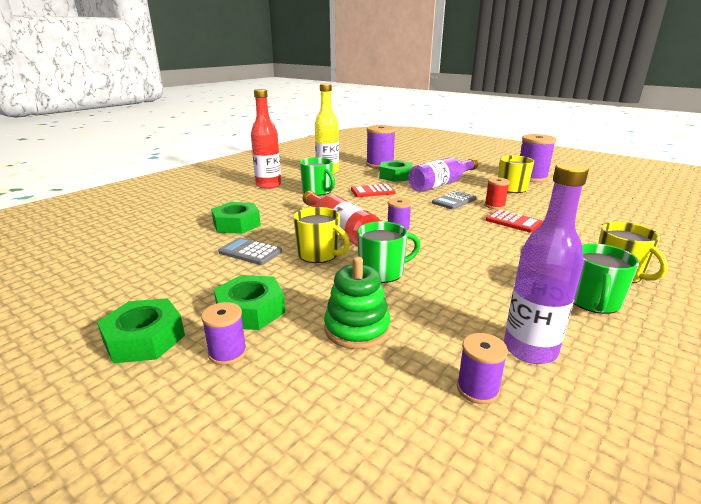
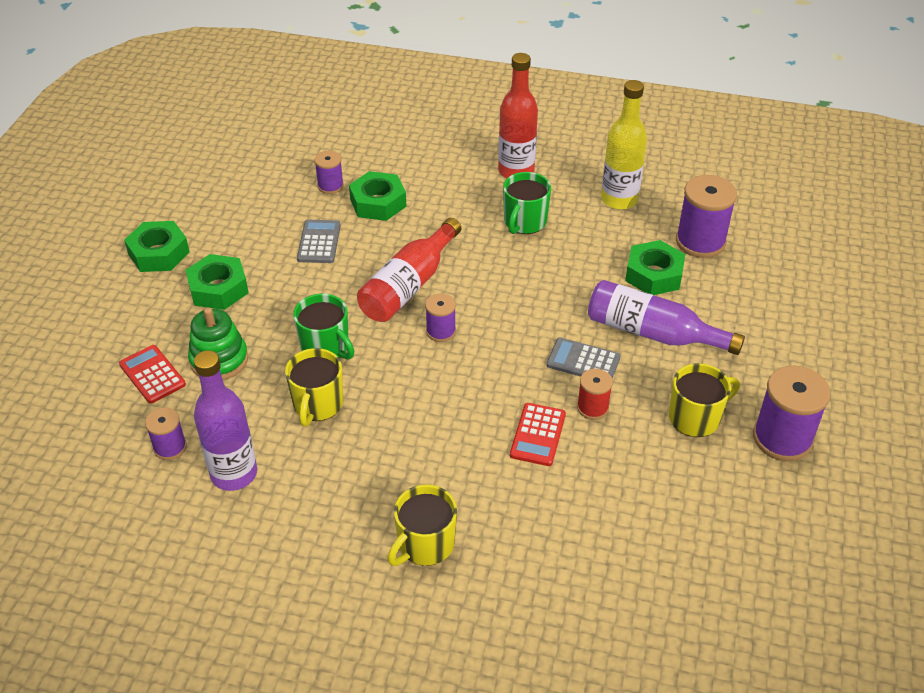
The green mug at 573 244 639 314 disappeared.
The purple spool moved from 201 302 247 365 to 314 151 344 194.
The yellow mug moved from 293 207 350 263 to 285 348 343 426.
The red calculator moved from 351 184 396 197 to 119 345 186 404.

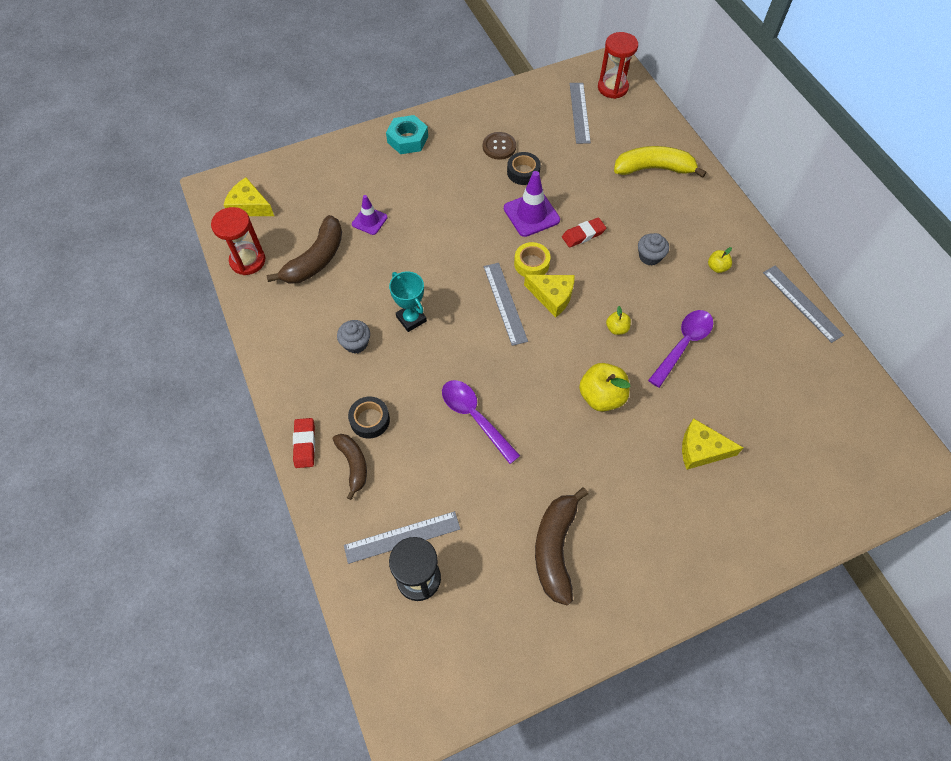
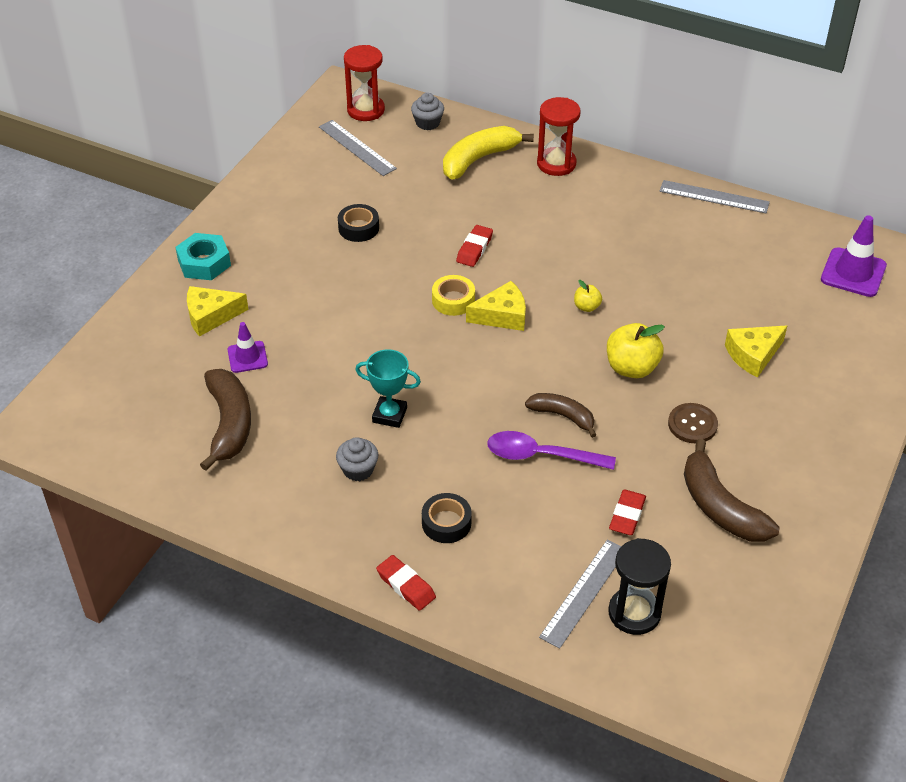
The grey ruler at 484 263 528 346 disappeared.
The purple spoon at 648 310 713 388 disappeared.
The yellow apple at 708 247 732 273 disappeared.
The red eraser at 609 489 646 535 appeared.
The red hourglass moved from 211 207 265 275 to 537 97 580 176.
The yellow cheese moved from 224 178 274 216 to 187 286 249 337.
The brown banana moved from 332 434 367 500 to 525 393 596 438.
The brown button moved from 483 132 516 160 to 668 403 718 443.
The purple traffic cone moved from 504 171 560 237 to 821 215 887 297.
The grey cupcake moved from 638 233 669 266 to 411 93 444 130.

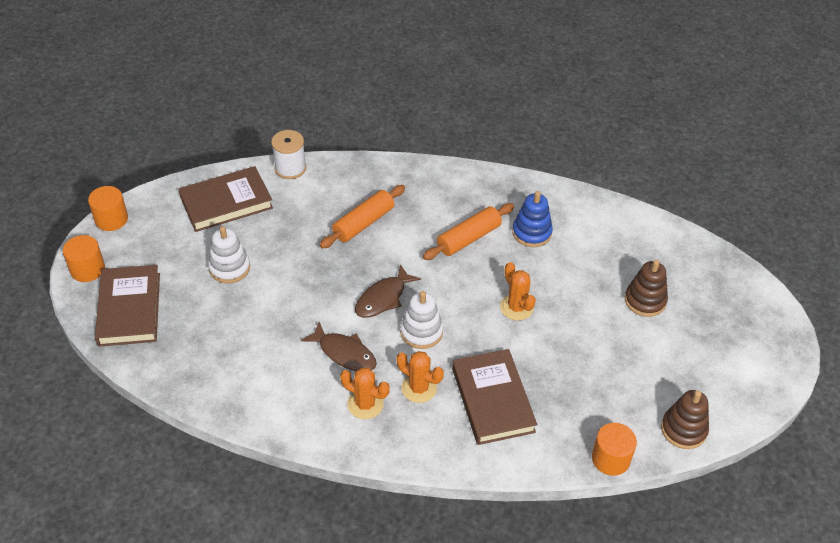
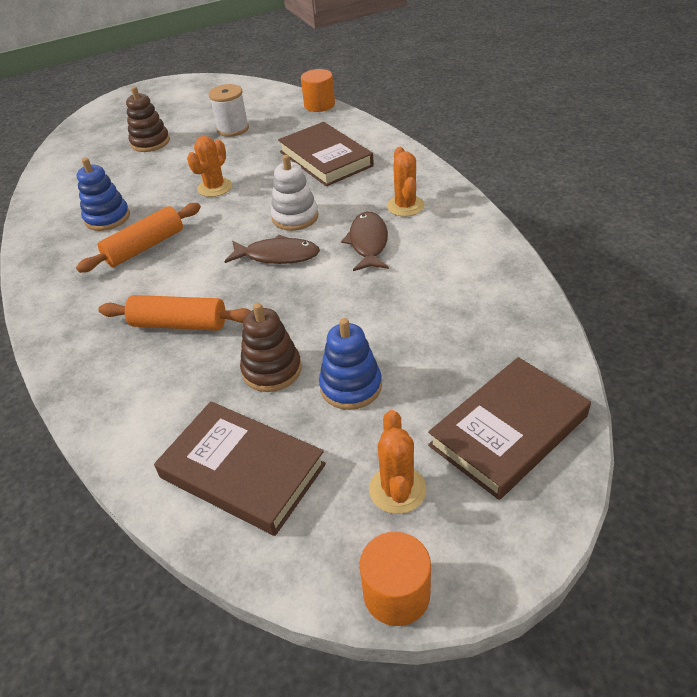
The orange cylinder at 63 235 105 282 disappeared.
The white spool moved from 271 130 306 179 to 209 84 249 137.
The orange cactus moved from 396 351 444 403 to 369 410 426 514.
The brown stacking toy moved from 661 390 709 449 to 240 303 301 392.
The white stacking toy at 208 226 250 283 became the blue stacking toy at 319 318 382 410.
The orange rolling pin at 423 203 514 260 turned 60 degrees counterclockwise.
The brown book at 452 349 537 445 turned 75 degrees counterclockwise.

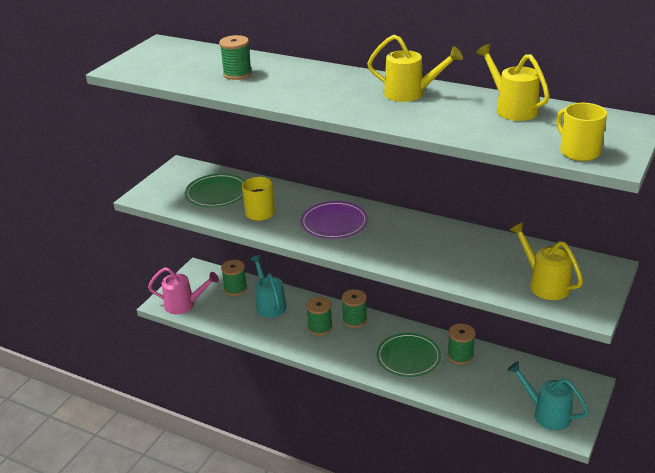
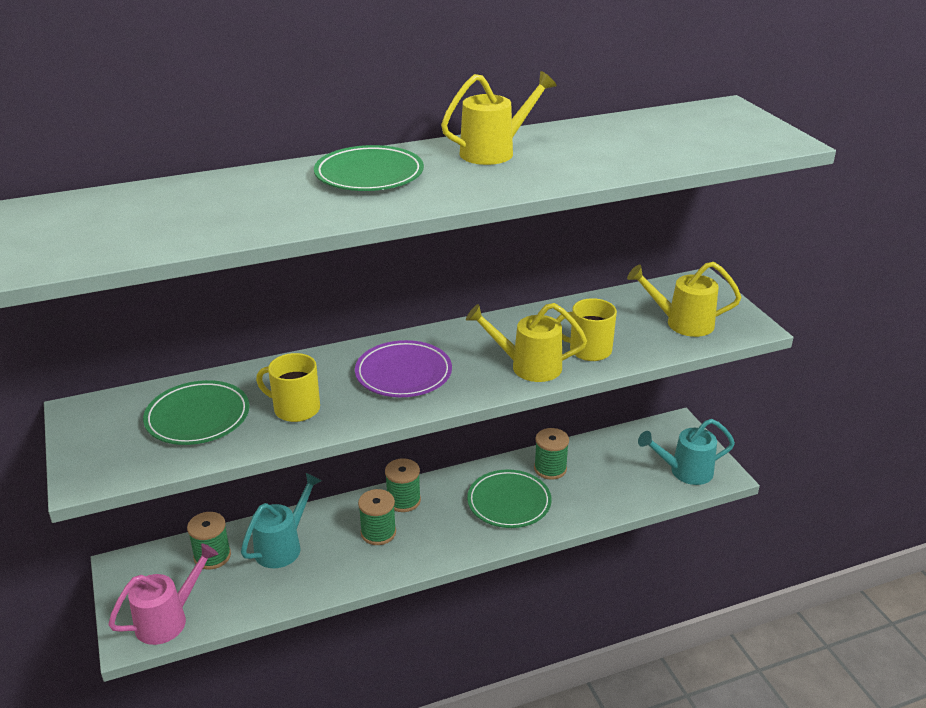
The green spool at 219 35 252 80 disappeared.
The green plate at 314 145 424 191 appeared.
The yellow watering can moved from 476 44 550 121 to 466 303 587 382.
The yellow mug moved from 556 103 607 161 to 556 298 617 361.
The turquoise watering can at 250 255 287 318 turned 105 degrees clockwise.

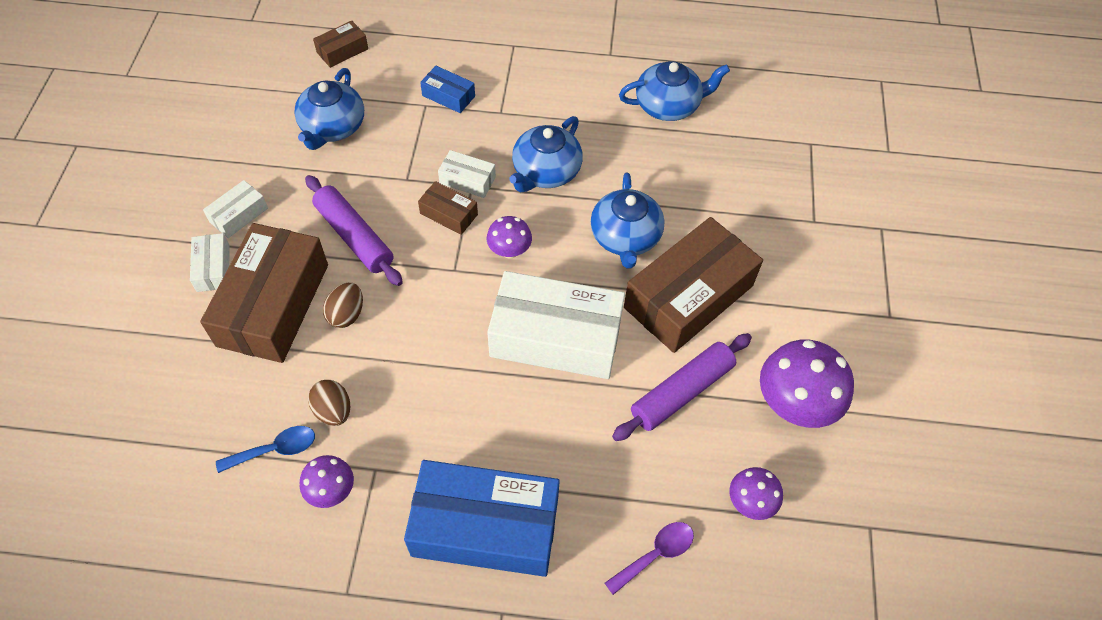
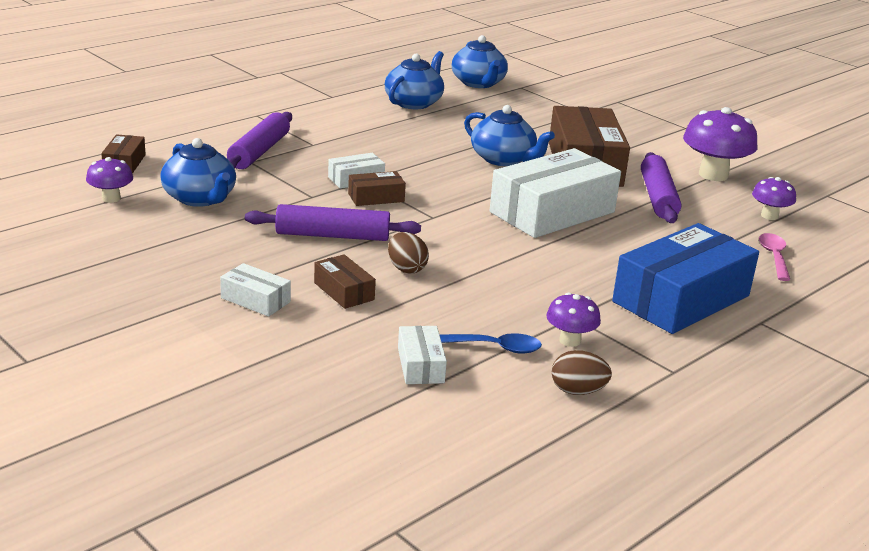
The white box moved from 203 180 268 238 to 398 326 447 384.
The brown egg moved from 308 380 350 426 to 552 350 612 395.
The purple mushroom moved from 487 216 532 259 to 86 157 133 203.
The blue teapot moved from 509 116 583 192 to 452 35 508 88.
The blue box at 420 66 475 113 was replaced by the purple rolling pin at 227 112 292 169.
The purple spoon at 605 522 694 595 became the pink spoon at 759 233 790 281.
The blue spoon at 216 426 315 473 turned 75 degrees clockwise.
The brown box at 200 223 328 363 changed to 0.45 times the size.

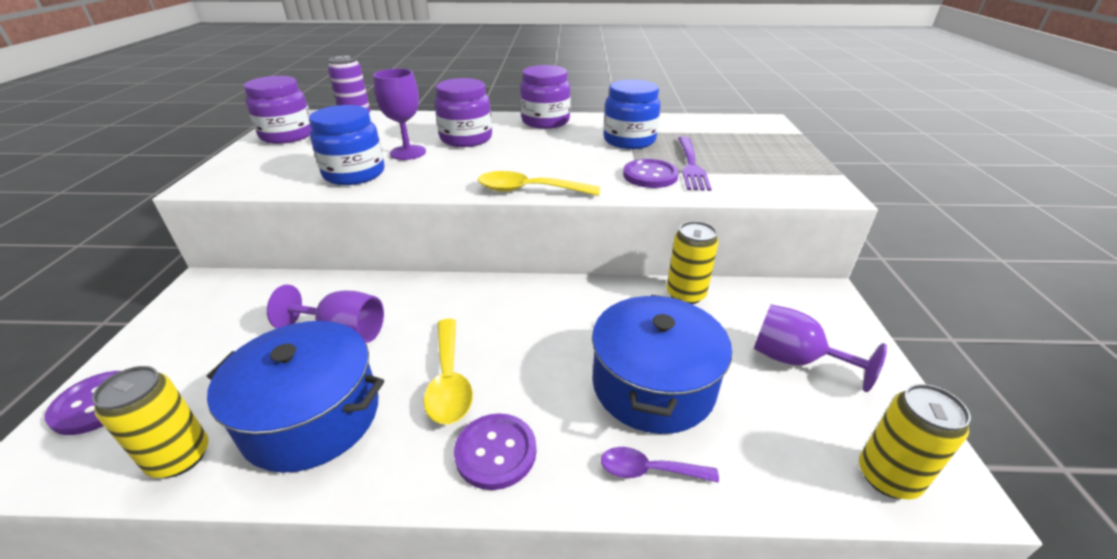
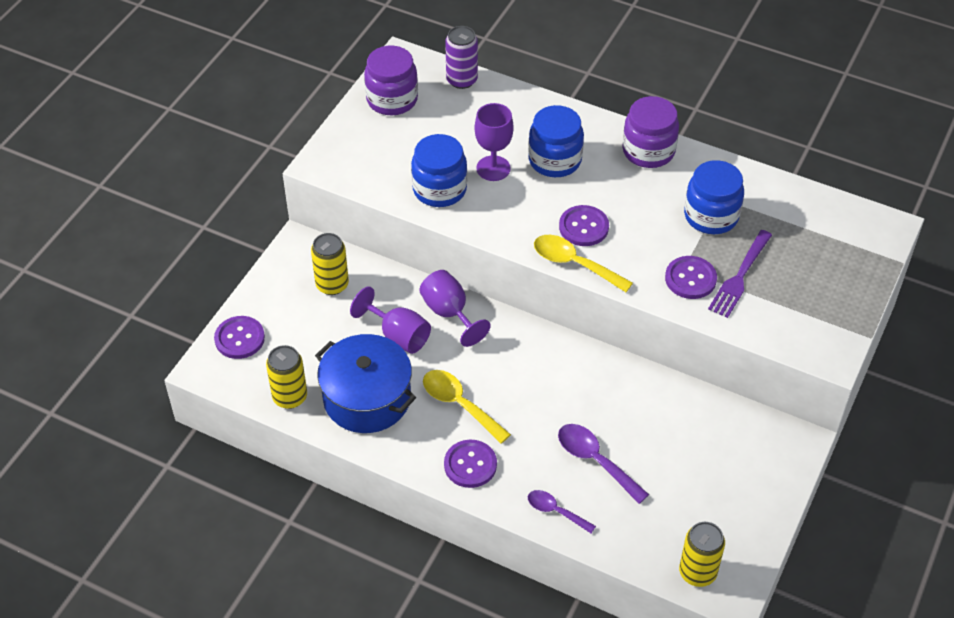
The purple button at 559 205 609 246 appeared.
The yellow can moved from 667 221 719 304 to 311 233 349 295.
The purple goblet moved from 754 304 887 392 to 419 270 491 347.
The blue pot at 592 295 732 434 was replaced by the purple spoon at 558 424 649 504.
The purple jar at 434 78 492 147 became the blue jar at 528 105 584 177.
The yellow spoon at 423 319 473 424 turned 120 degrees clockwise.

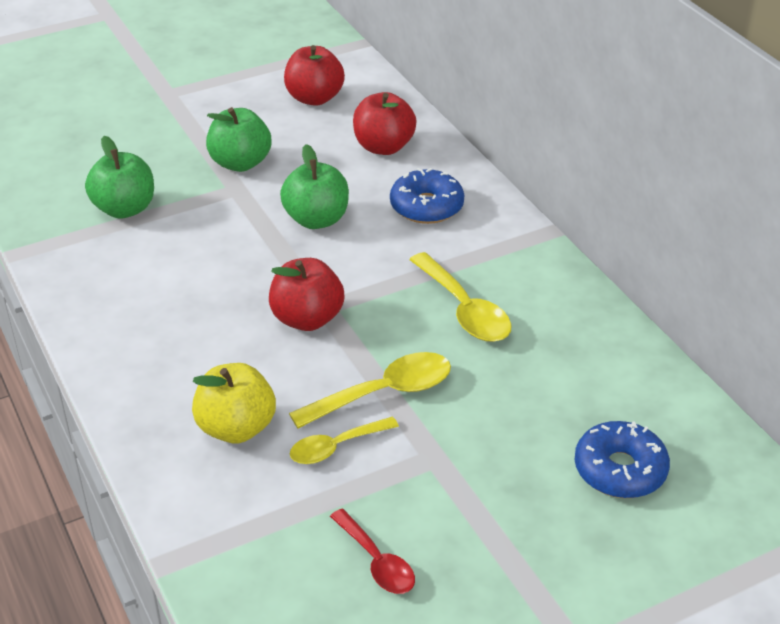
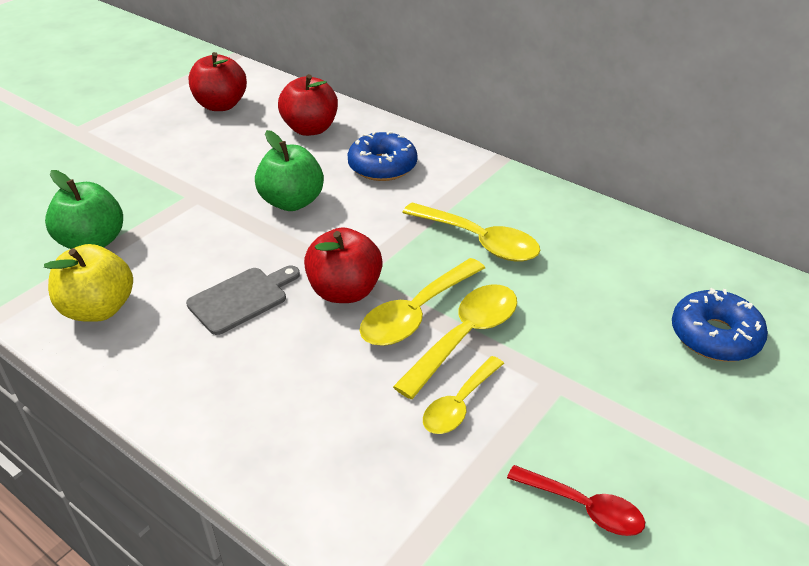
The green apple at 206 107 271 172 disappeared.
The grey cutting board at 186 265 300 335 appeared.
The yellow spoon at 360 258 485 346 appeared.
The yellow apple moved from 192 363 276 443 to 44 244 133 322.

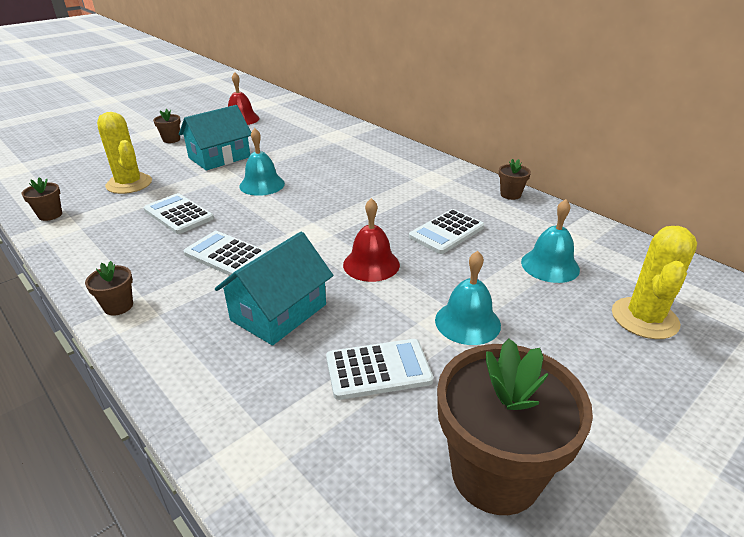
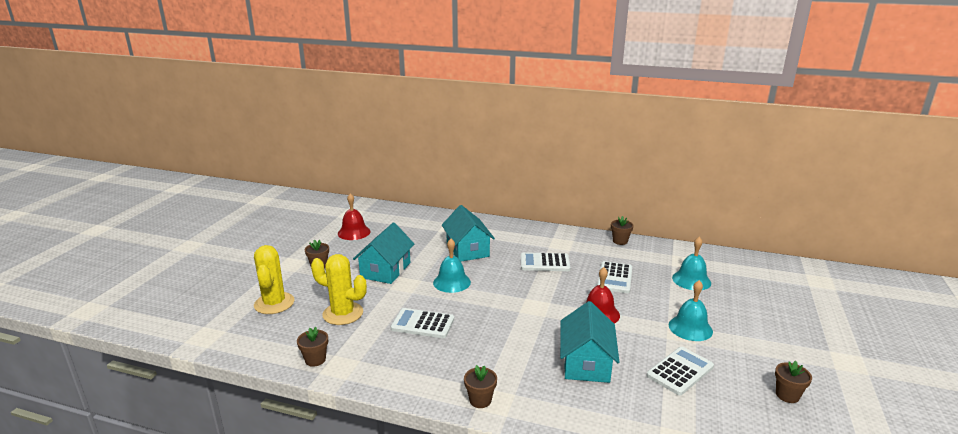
The turquoise house at 442 205 495 262 appeared.
The white calculator moved from 184 231 268 276 to 521 252 571 271.
The yellow cactus moved from 612 226 697 339 to 254 245 294 314.
The brown flower pot at 437 338 593 515 changed to 0.44 times the size.

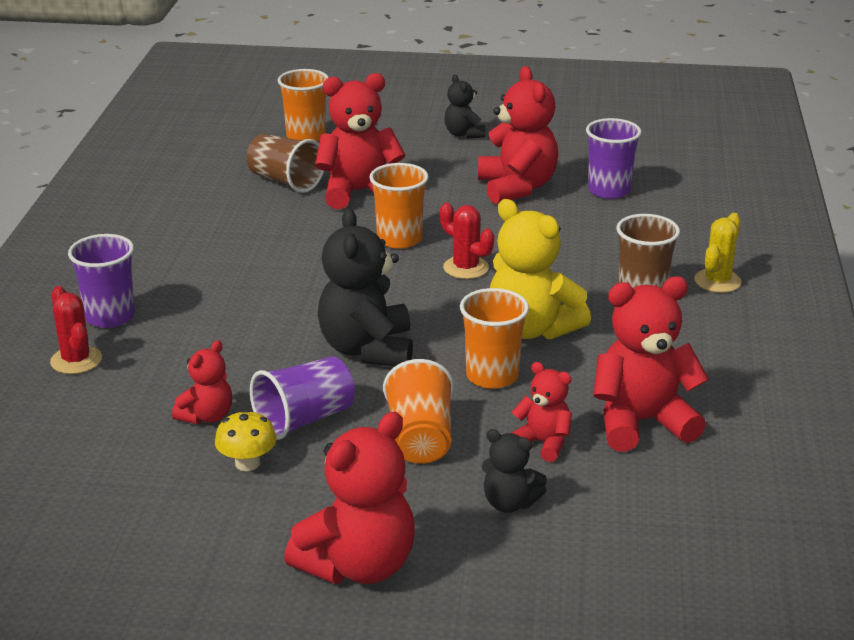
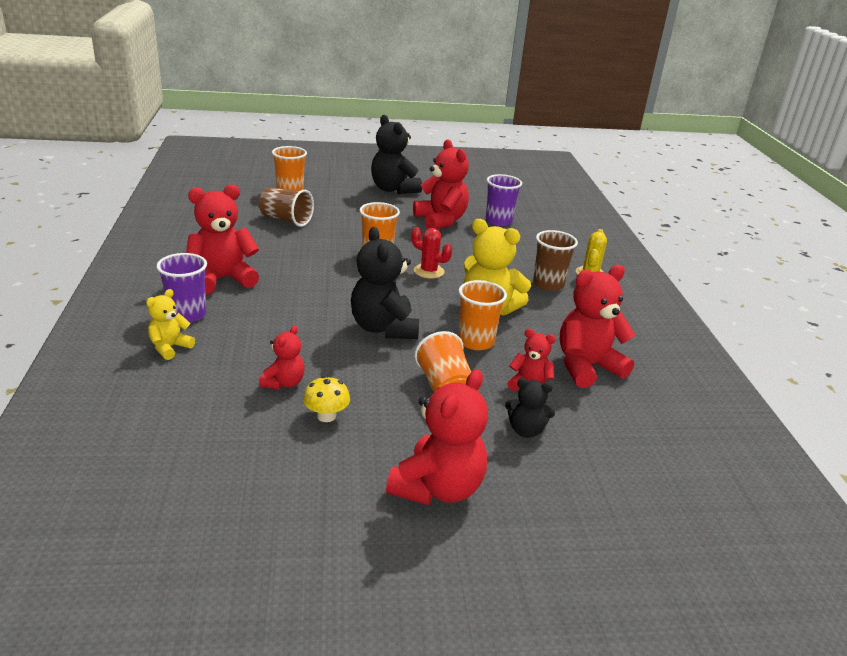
The purple cup at 250 357 355 440 disappeared.
The red teddy bear moved from 315 73 405 209 to 186 184 259 294.
The red cactus at 50 286 102 374 was replaced by the yellow teddy bear at 146 289 195 360.
The black teddy bear at 444 75 486 139 changed to 1.84 times the size.

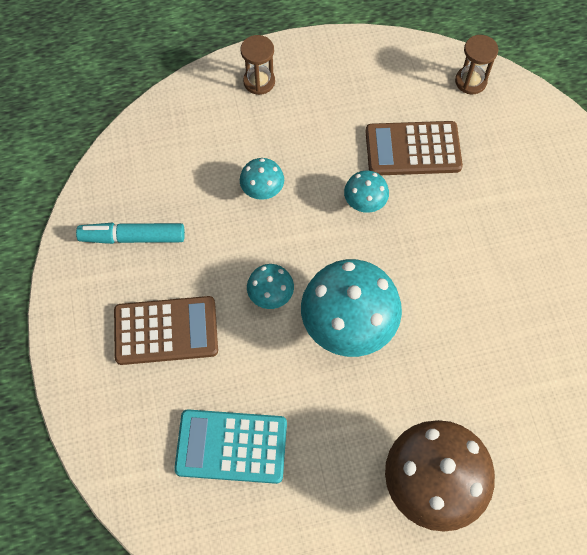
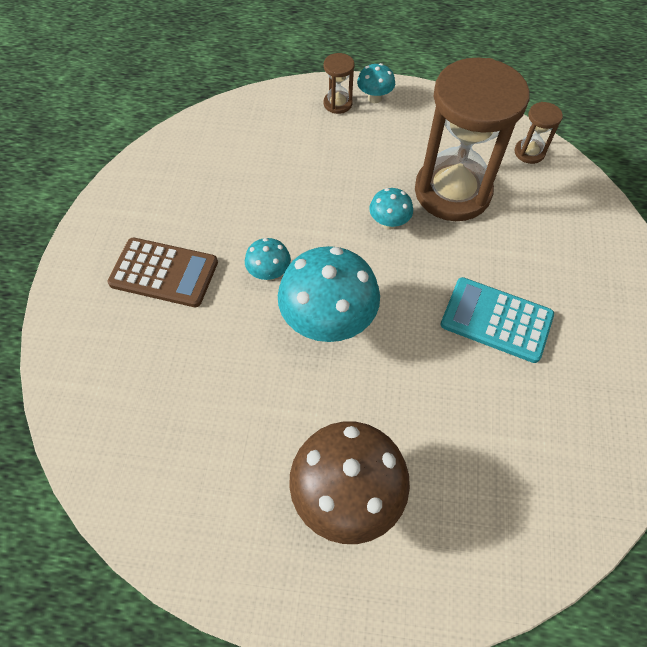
The turquoise marker at 76 223 185 244 disappeared.
The turquoise calculator moved from 174 409 287 484 to 440 277 554 363.
The turquoise mushroom moved from 240 158 284 200 to 357 63 395 103.
The brown calculator at 366 121 463 175 was replaced by the brown hourglass at 415 57 530 221.

